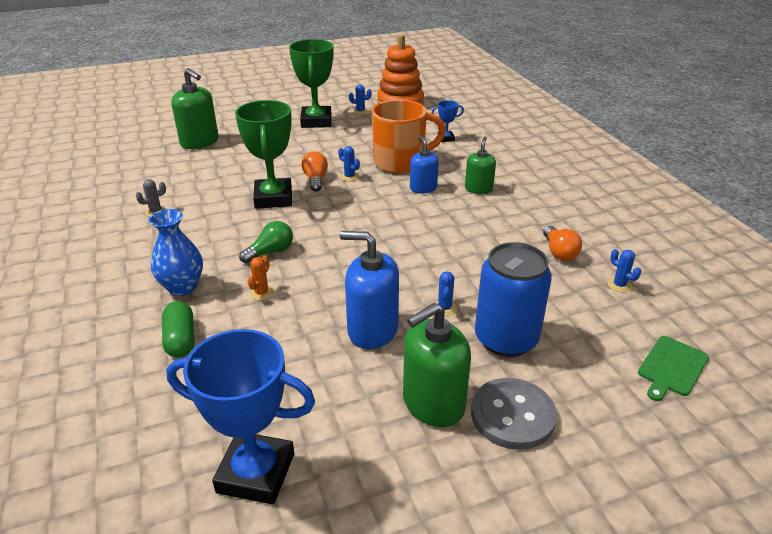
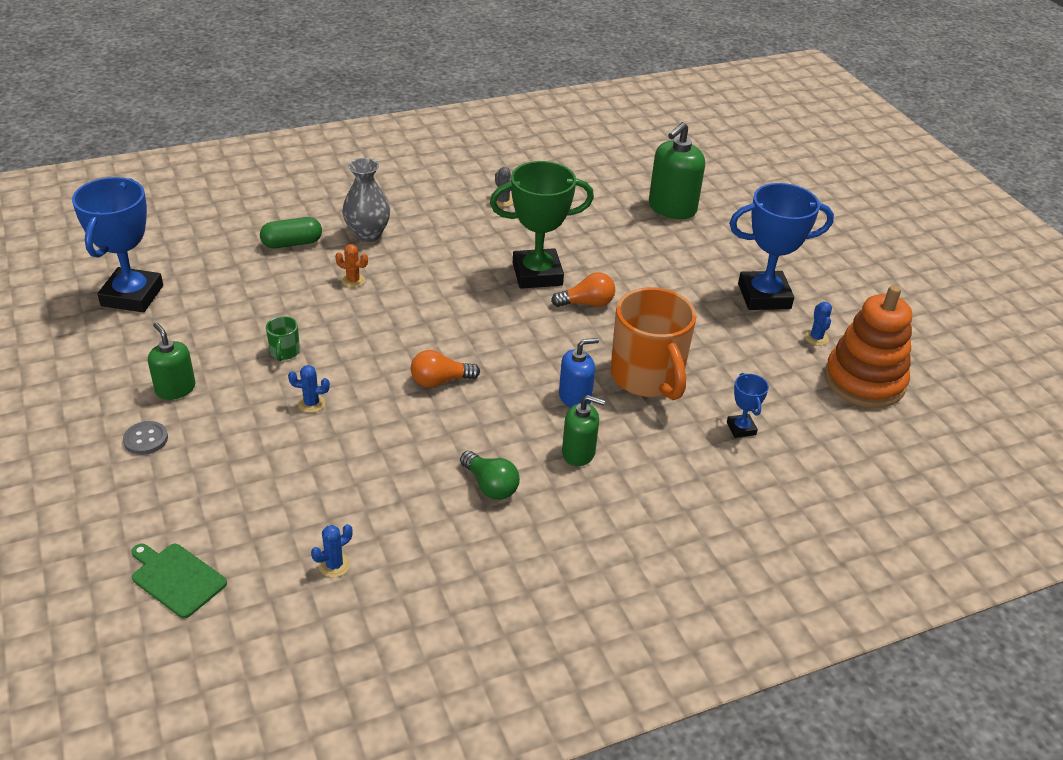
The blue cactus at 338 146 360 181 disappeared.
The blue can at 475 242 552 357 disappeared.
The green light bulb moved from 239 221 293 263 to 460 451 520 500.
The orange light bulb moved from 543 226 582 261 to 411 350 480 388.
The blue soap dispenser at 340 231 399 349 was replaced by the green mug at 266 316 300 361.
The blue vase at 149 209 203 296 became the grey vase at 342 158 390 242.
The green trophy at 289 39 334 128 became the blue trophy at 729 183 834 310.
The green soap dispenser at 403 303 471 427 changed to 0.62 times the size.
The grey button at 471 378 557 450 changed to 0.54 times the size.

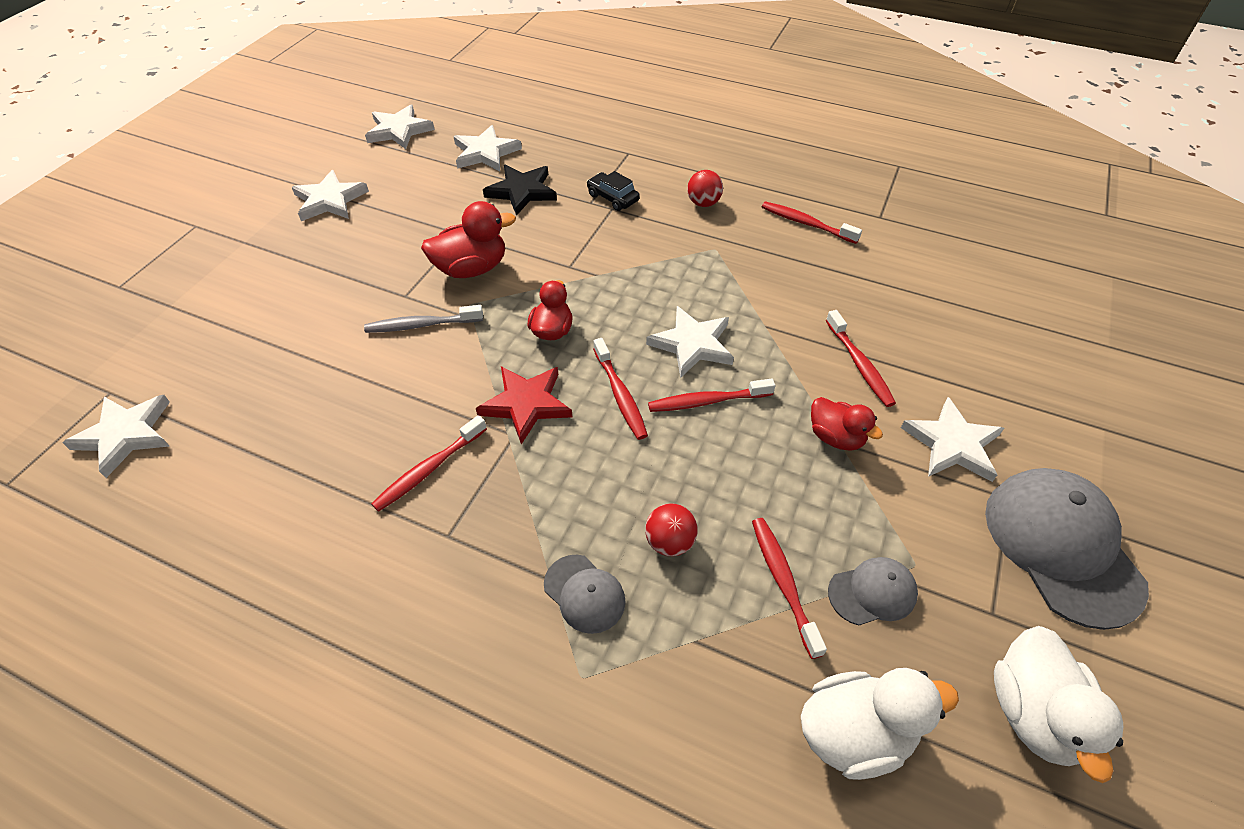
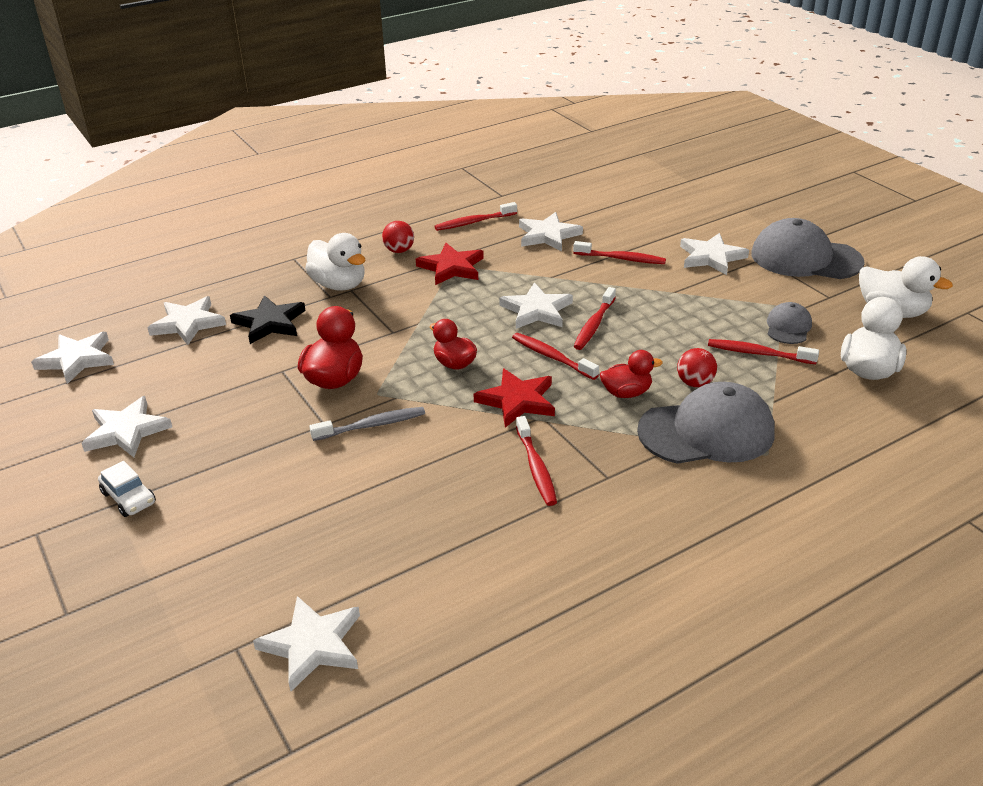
The white car at 98 461 156 517 appeared.
The red star at 416 243 484 285 appeared.
The white star at 519 212 583 251 appeared.
The red duck moved from 811 397 883 451 to 600 350 663 398.
The black car at 587 171 640 211 was replaced by the white duck at 305 233 365 291.
The grey toothbrush at 364 305 483 333 turned 135 degrees counterclockwise.
The red toothbrush at 593 338 648 440 turned 150 degrees counterclockwise.
The grey cap at 544 555 626 634 changed to 1.98 times the size.

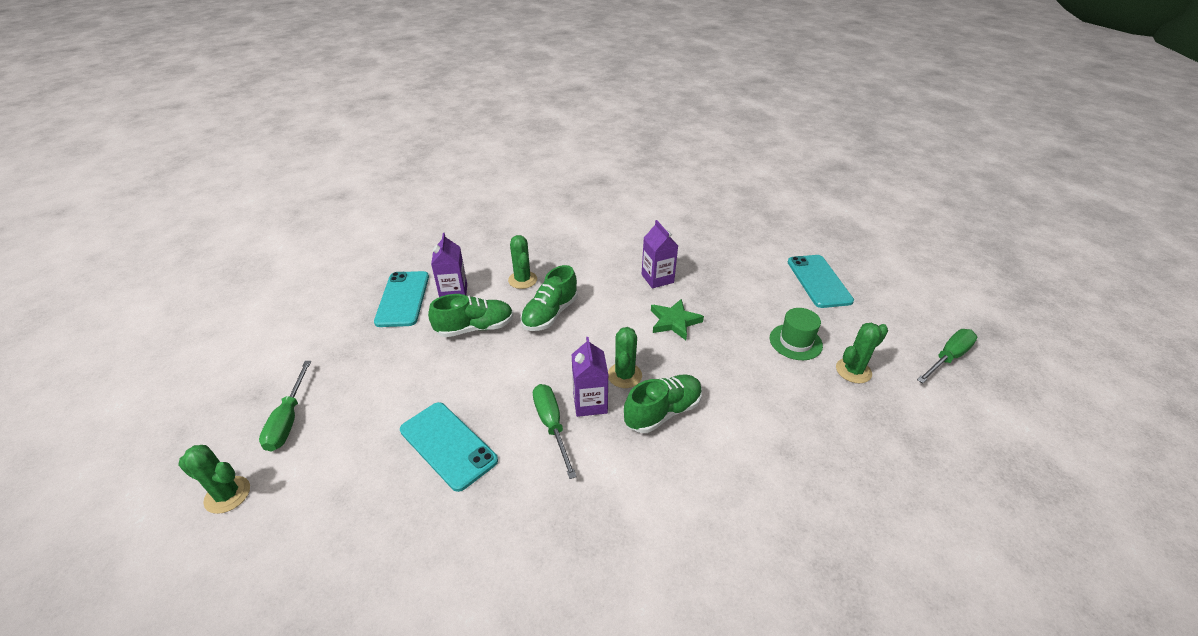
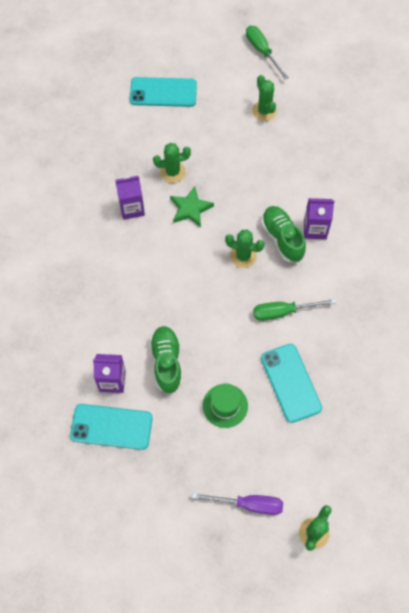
The green shoe at 520 265 578 331 disappeared.
The green cactus moved from 508 235 537 289 to 153 143 191 183.
The purple carton moved from 571 337 608 417 to 304 198 335 239.
The green hat moved from 770 308 823 360 to 203 384 248 428.
The green screwdriver at 259 361 311 452 became the purple screwdriver at 192 493 283 515.
The turquoise phone at 400 402 498 492 turned 75 degrees counterclockwise.

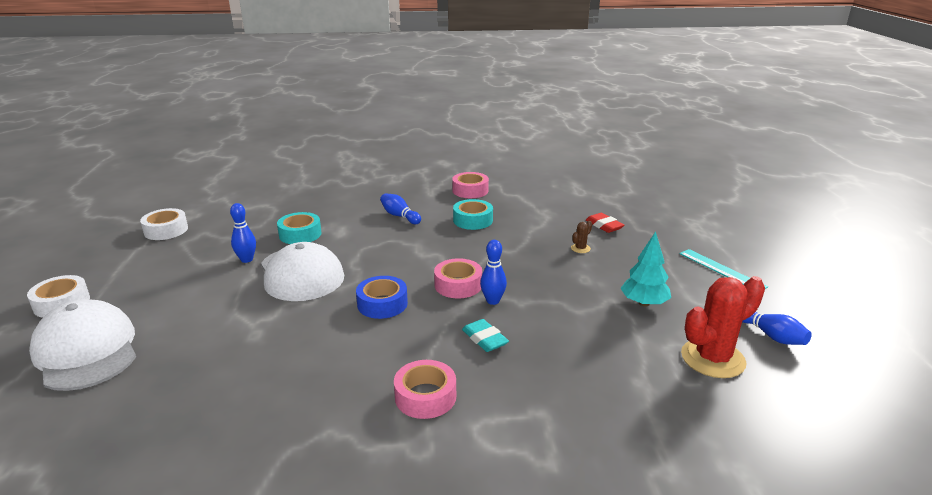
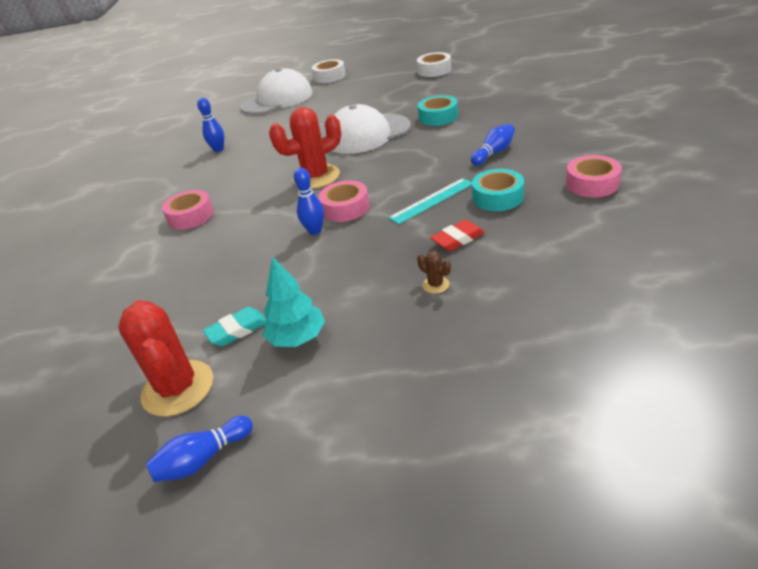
The blue bowling pin moved from 230 203 256 263 to 197 98 224 152.
The turquoise eraser moved from 462 319 509 352 to 203 307 266 346.
The red eraser moved from 586 213 624 233 to 430 220 485 251.
The turquoise ruler moved from 680 249 768 289 to 388 178 472 224.
The blue tape at 356 276 408 319 was replaced by the red cactus at 269 107 341 189.

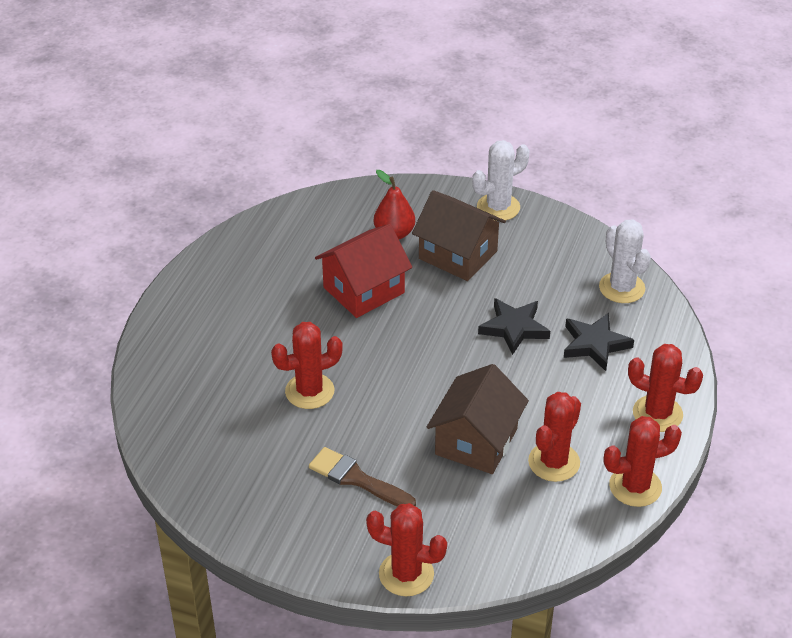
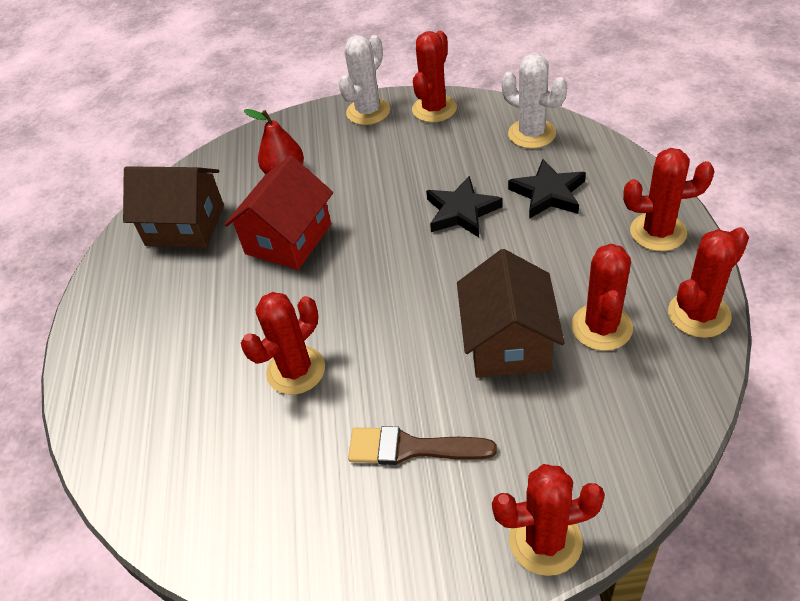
The red cactus at 412 31 457 123 appeared.
The brown house moved from 412 190 506 281 to 123 166 224 248.

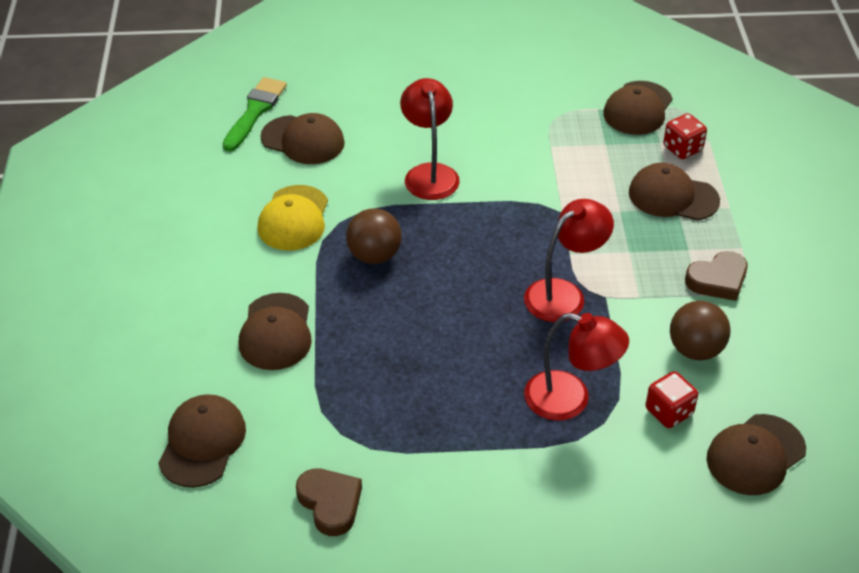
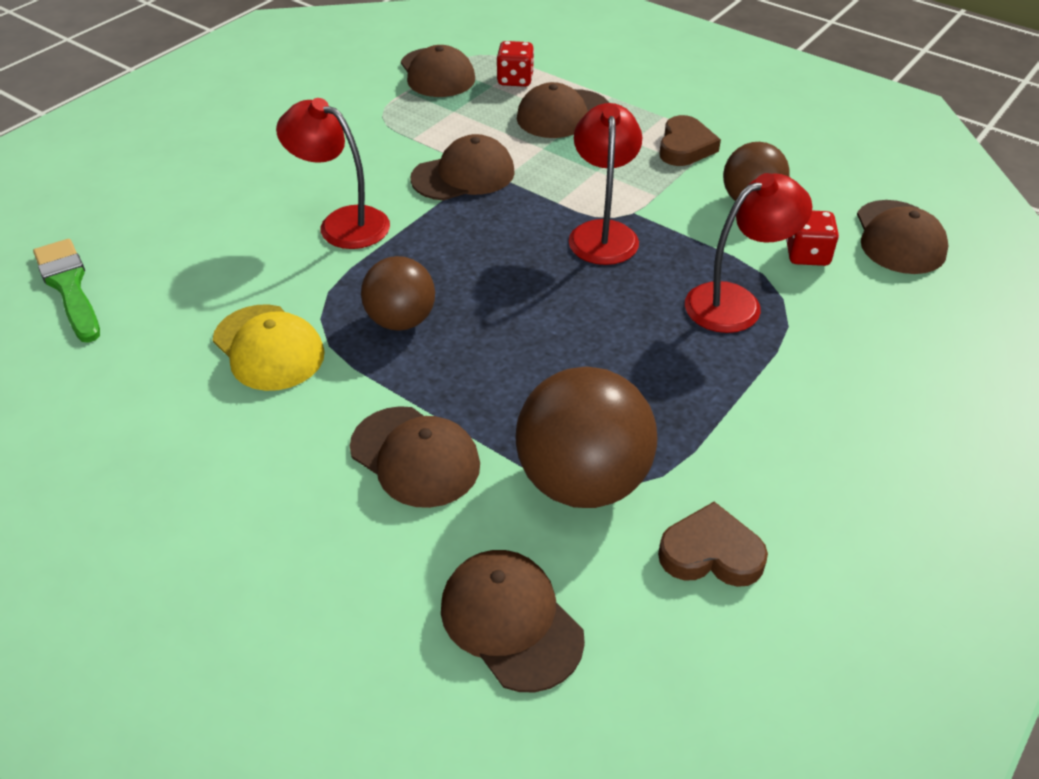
The brown ball at 516 366 657 508 appeared.
The brown cap moved from 261 113 345 164 to 410 134 515 200.

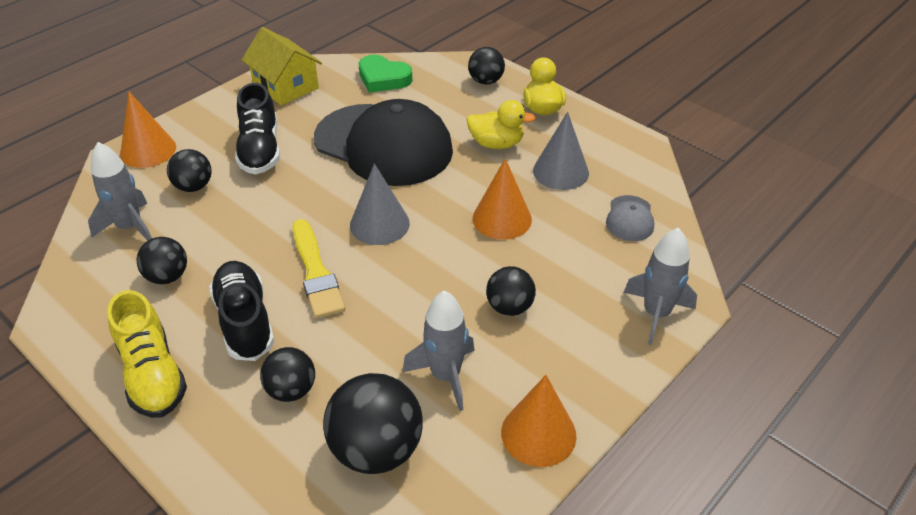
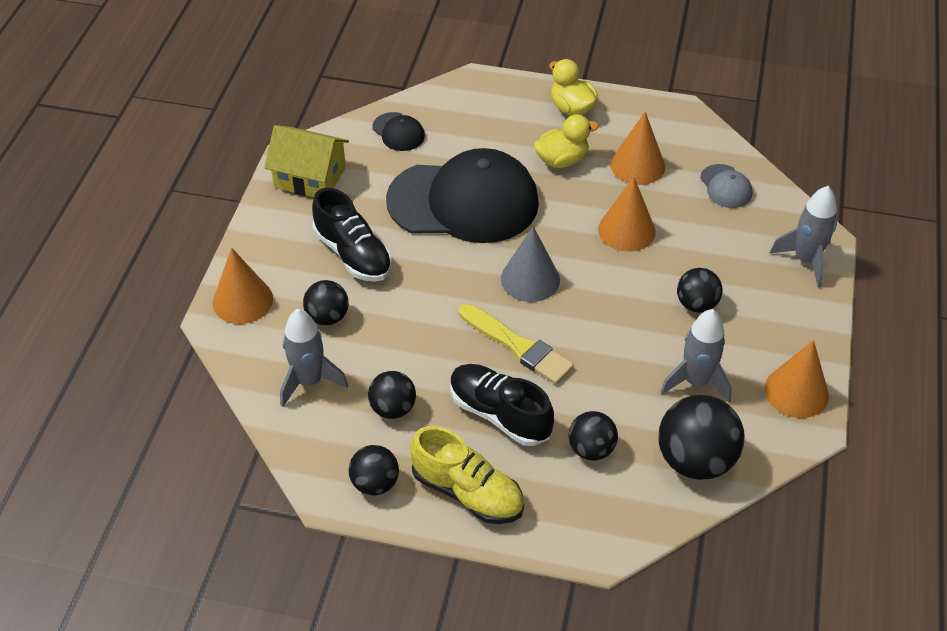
The black ball moved from 468 47 505 85 to 349 445 399 496.
The green heart at 359 55 413 93 was replaced by the black cap at 372 112 425 151.
The grey cone at 533 112 589 190 became the orange cone at 611 112 665 185.

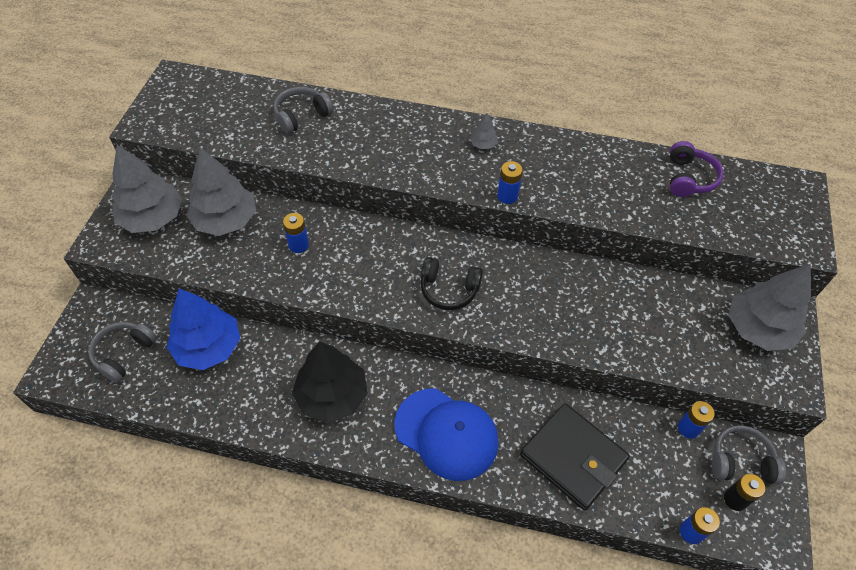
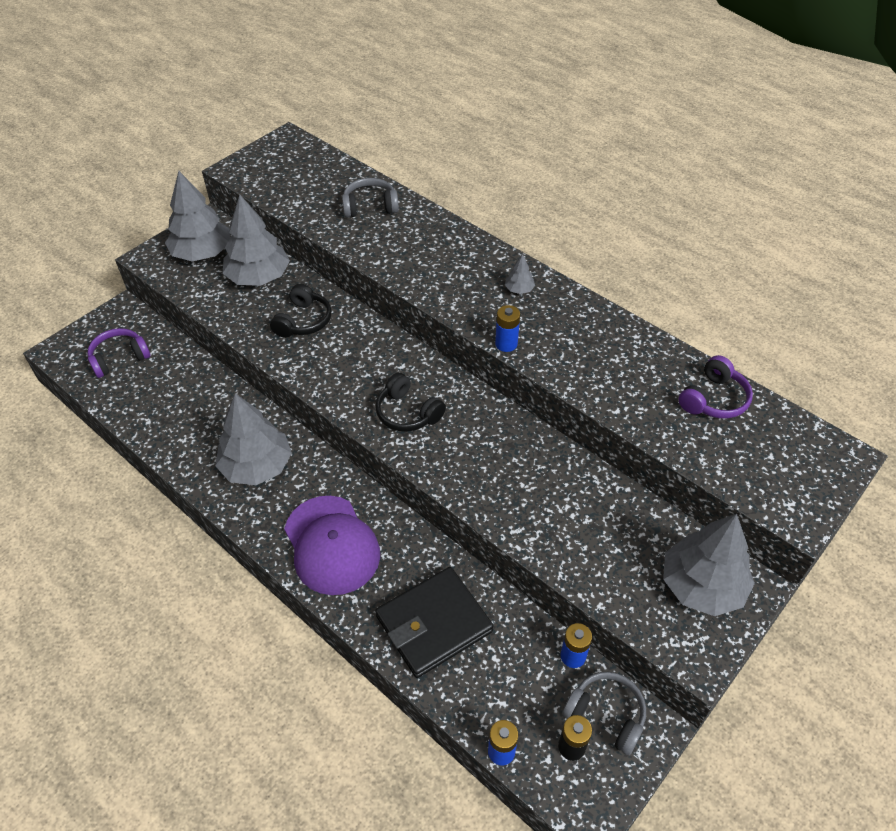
The blue tree at 167 289 240 370 disappeared.
The blue battery at 283 213 309 253 was replaced by the black headphones at 270 284 331 338.
The grey headphones at 88 322 157 383 became the purple headphones at 87 328 151 378.
The black tree at 292 342 368 423 became the grey tree at 215 393 292 485.
The blue cap at 394 389 499 481 became the purple cap at 284 496 380 595.
The black wallet at 520 403 630 511 turned 75 degrees clockwise.

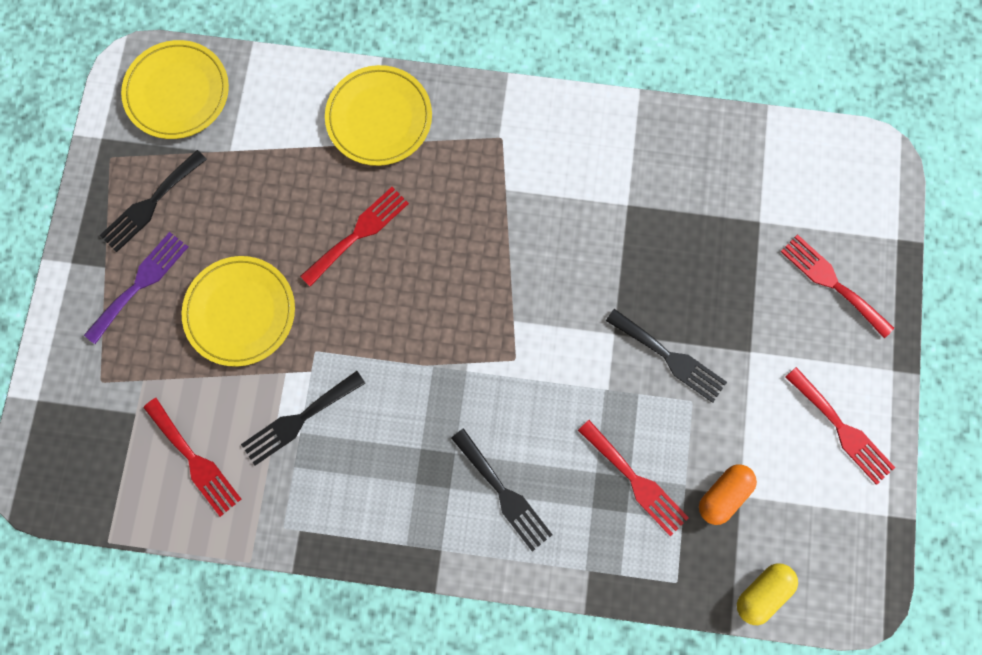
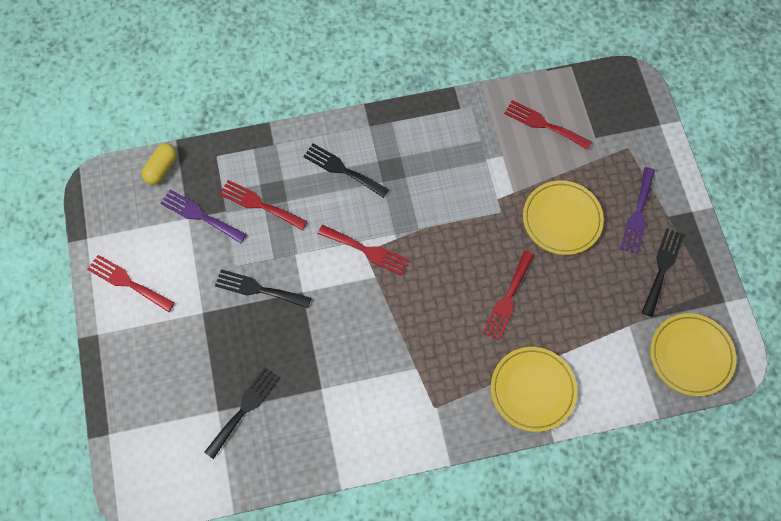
The black fork moved from 241 371 365 466 to 204 367 280 459.
The red fork moved from 780 234 894 338 to 318 225 410 276.
The orange capsule at 699 464 757 525 was replaced by the purple fork at 160 189 247 243.

